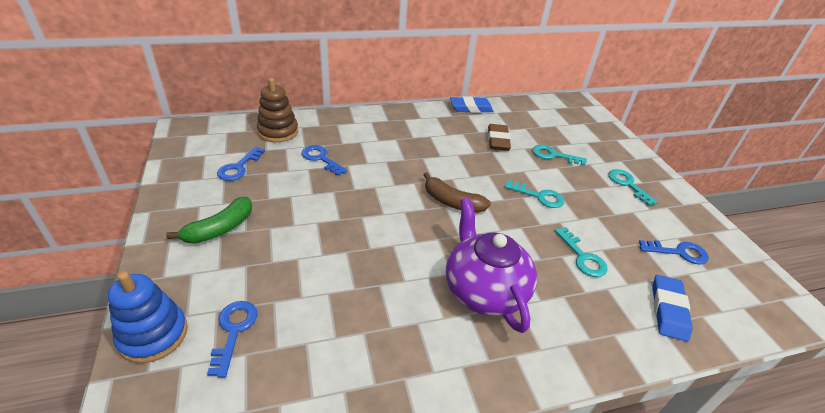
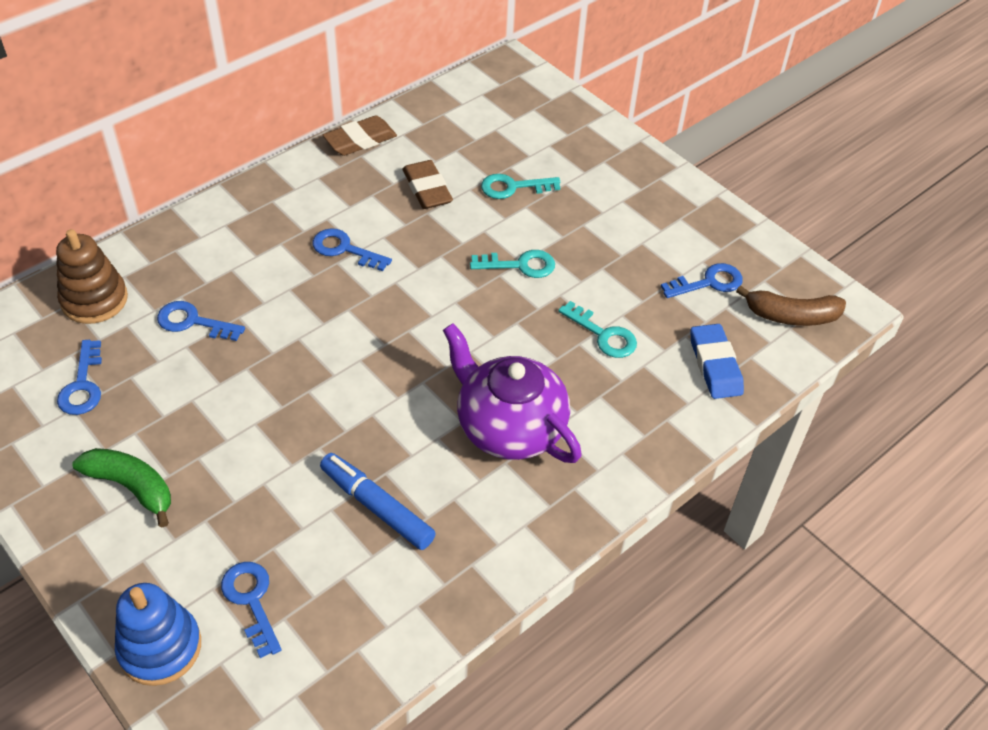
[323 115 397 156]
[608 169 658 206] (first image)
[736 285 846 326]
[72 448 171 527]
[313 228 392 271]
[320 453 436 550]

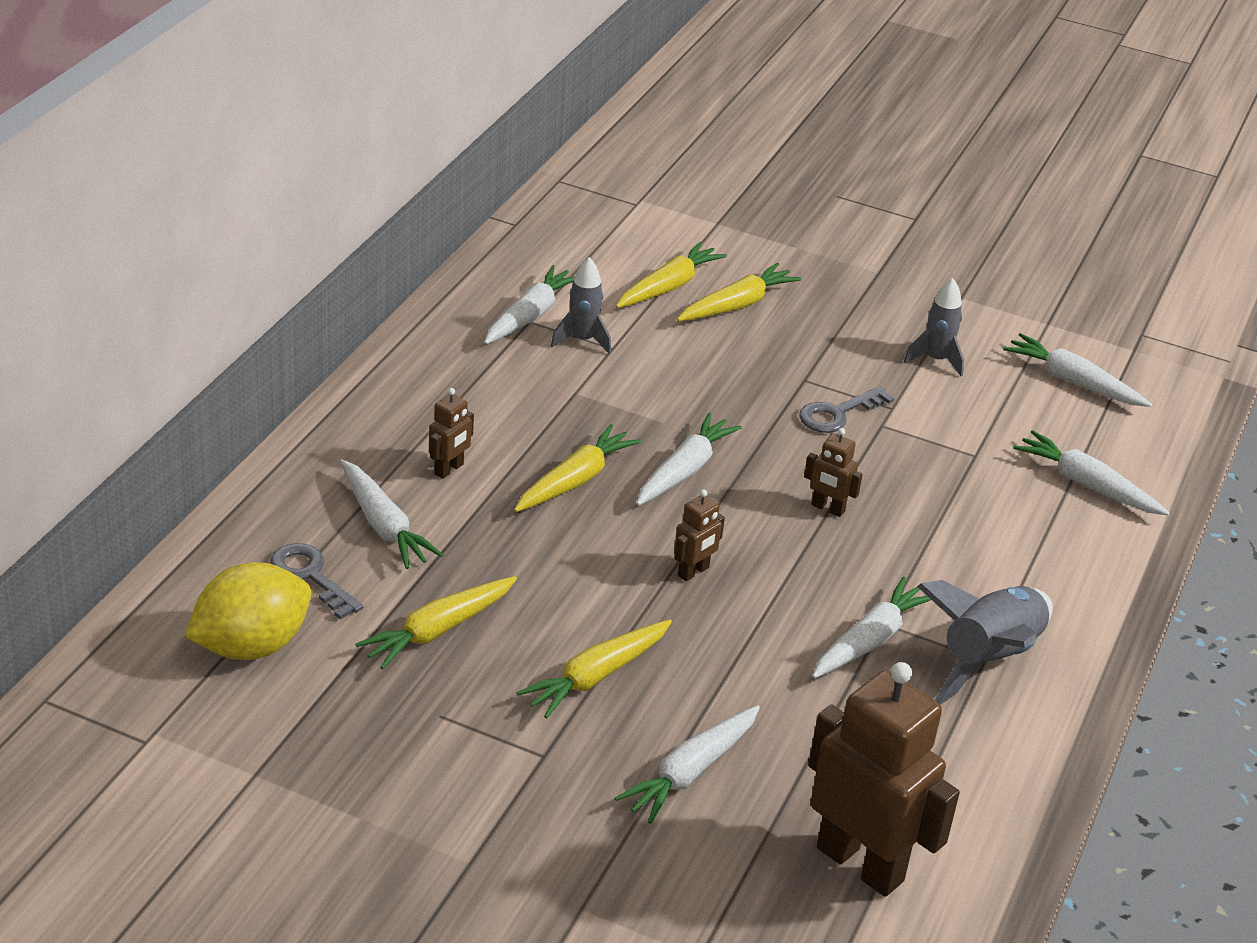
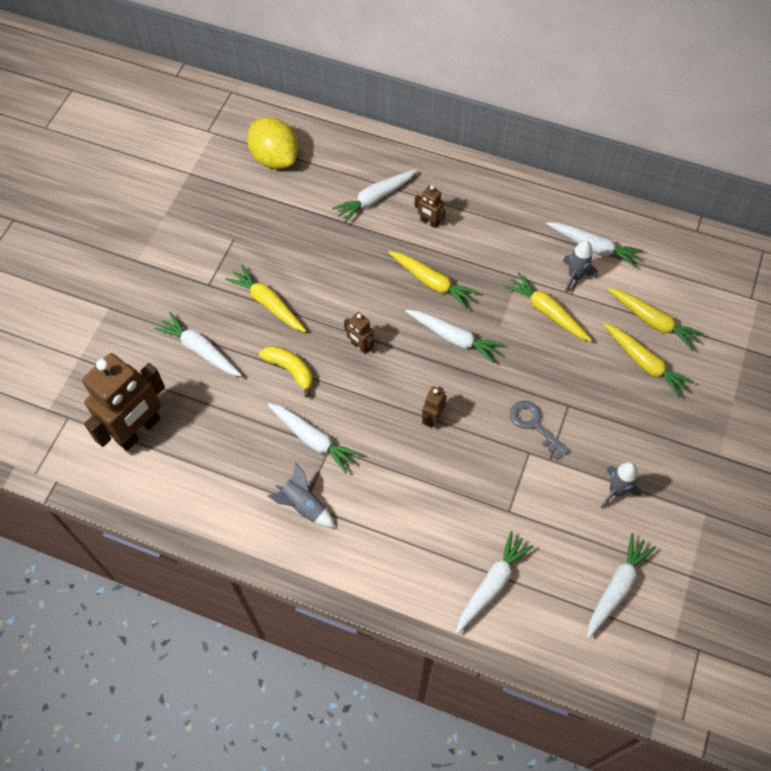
[270 543 363 620] (first image)
[504 272 592 341]
[268 463 335 528]
[259 346 313 397]

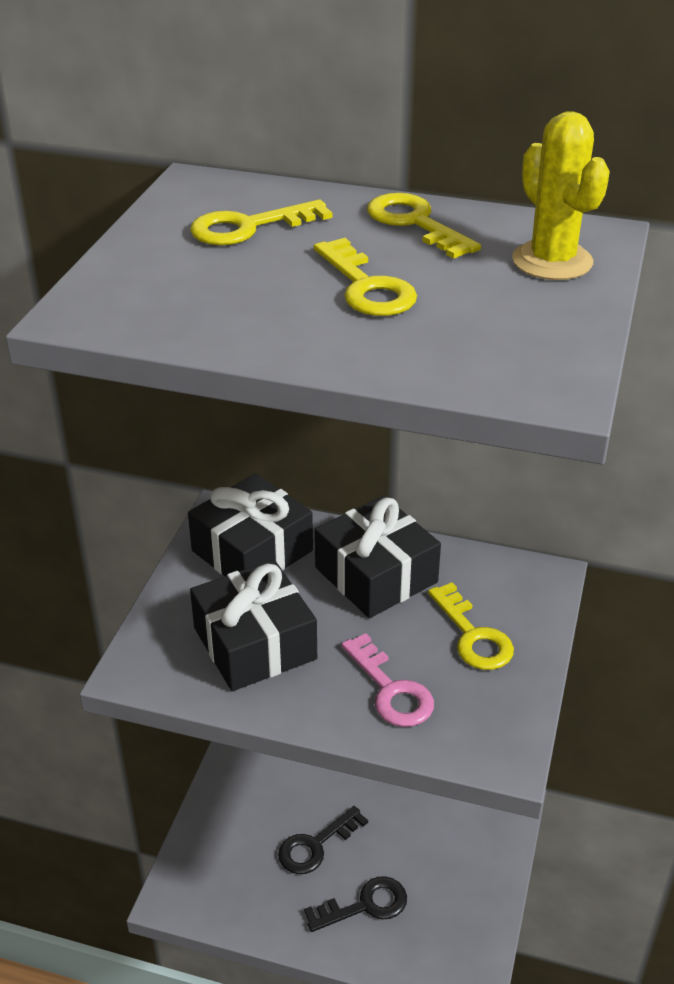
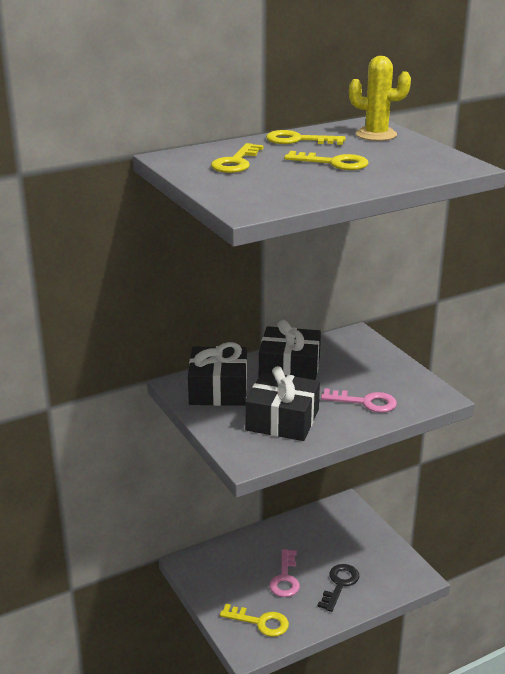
[220 604 289 637]
[269 549 300 597]

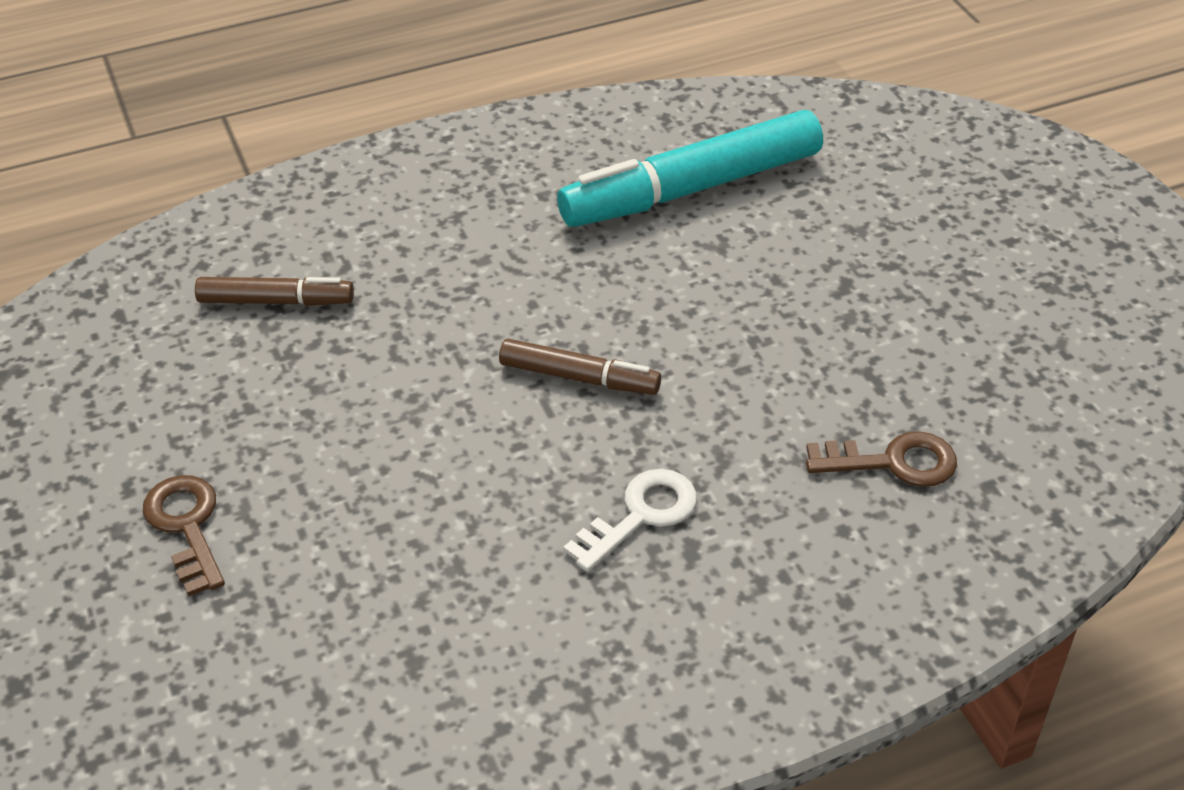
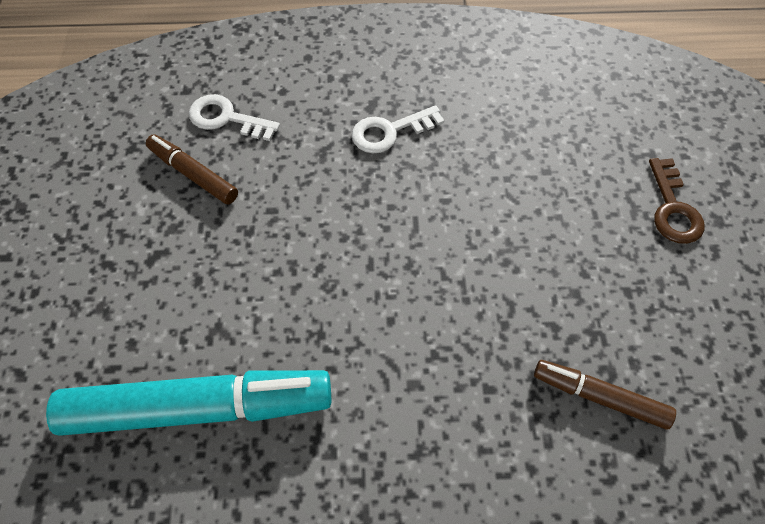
[146 134 238 205]
[189 94 280 141]

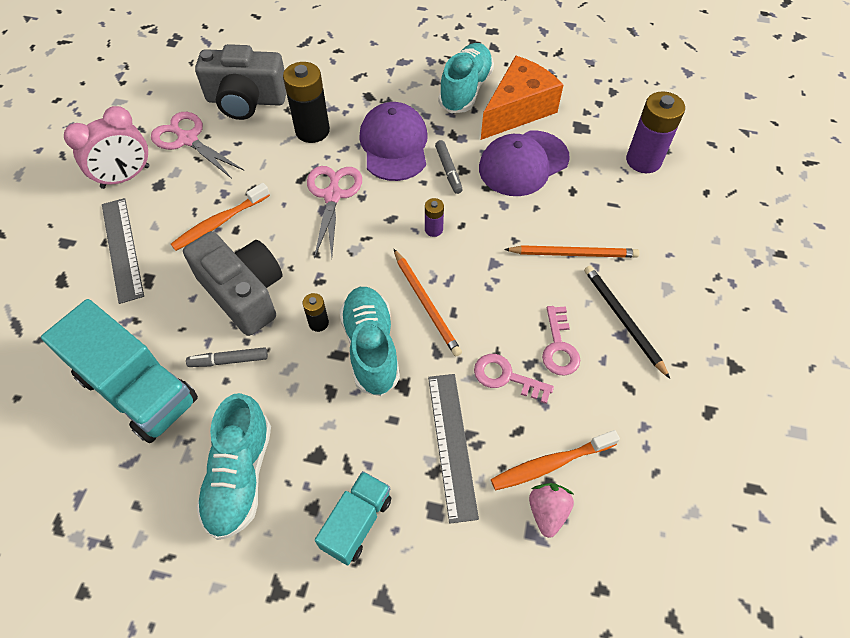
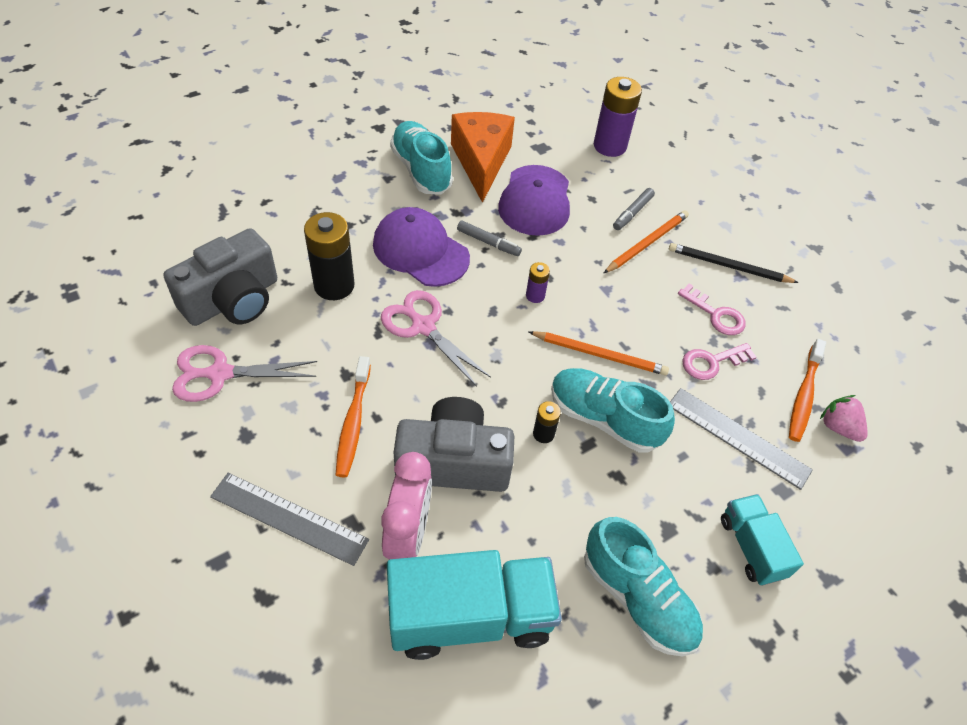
[381 452 432 559]
[613 188 655 230]

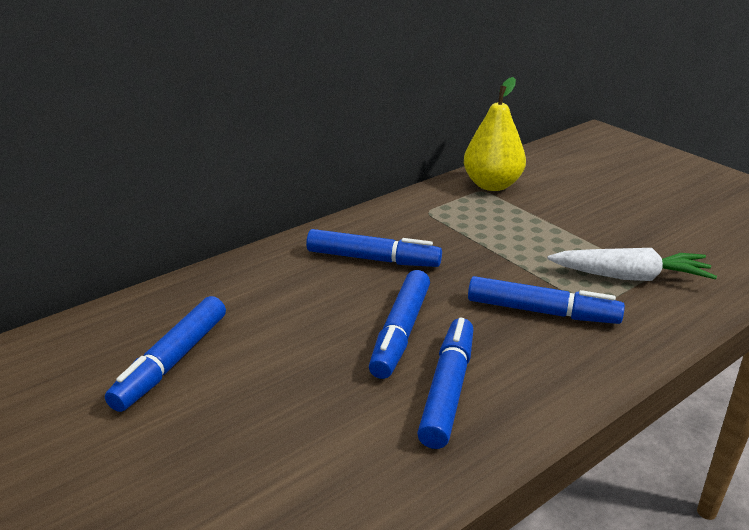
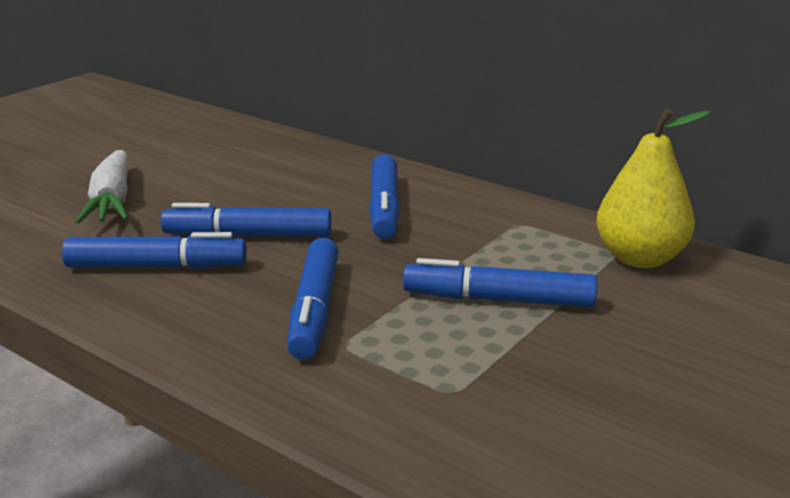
[75 150 128 224]
[403 258 597 307]

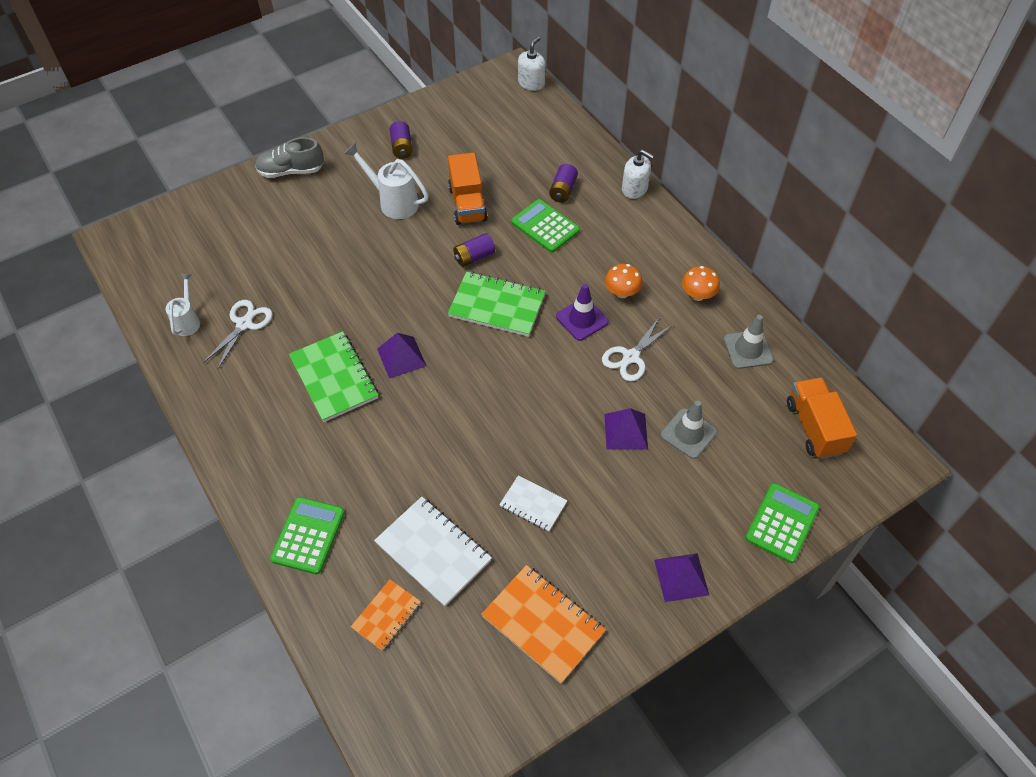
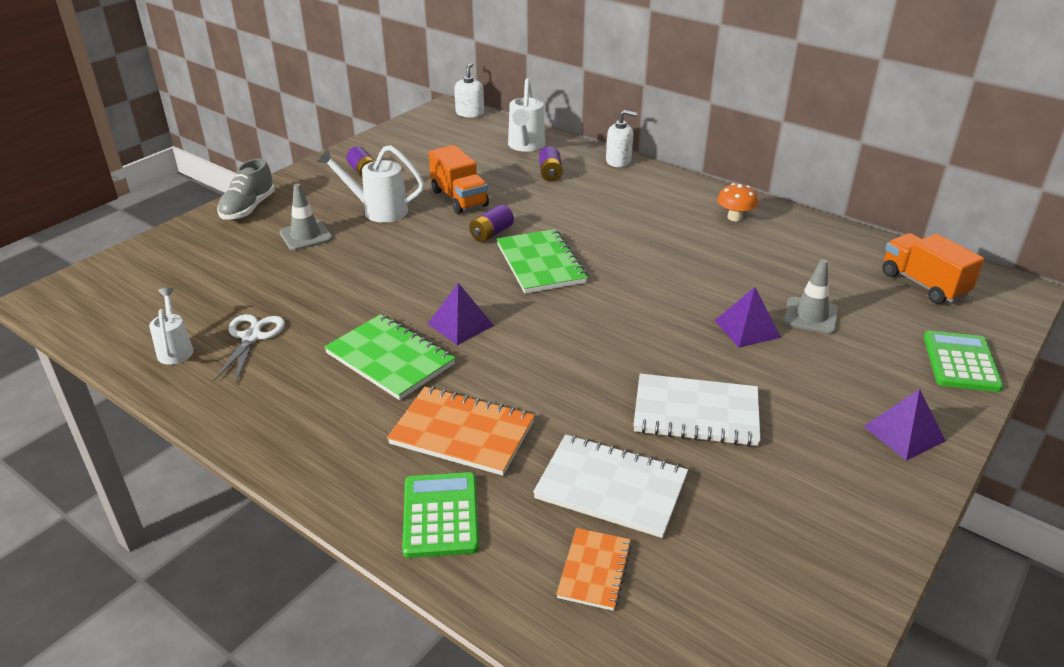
[217 158 275 220]
[511 199 580 253] (first image)
[605 264 643 298] (first image)
[497 229 588 294]
[556 284 609 341] (first image)
[279 184 333 251]
[602 318 673 382] (first image)
[633 374 761 446]
[387 387 535 476]
[508 78 545 152]

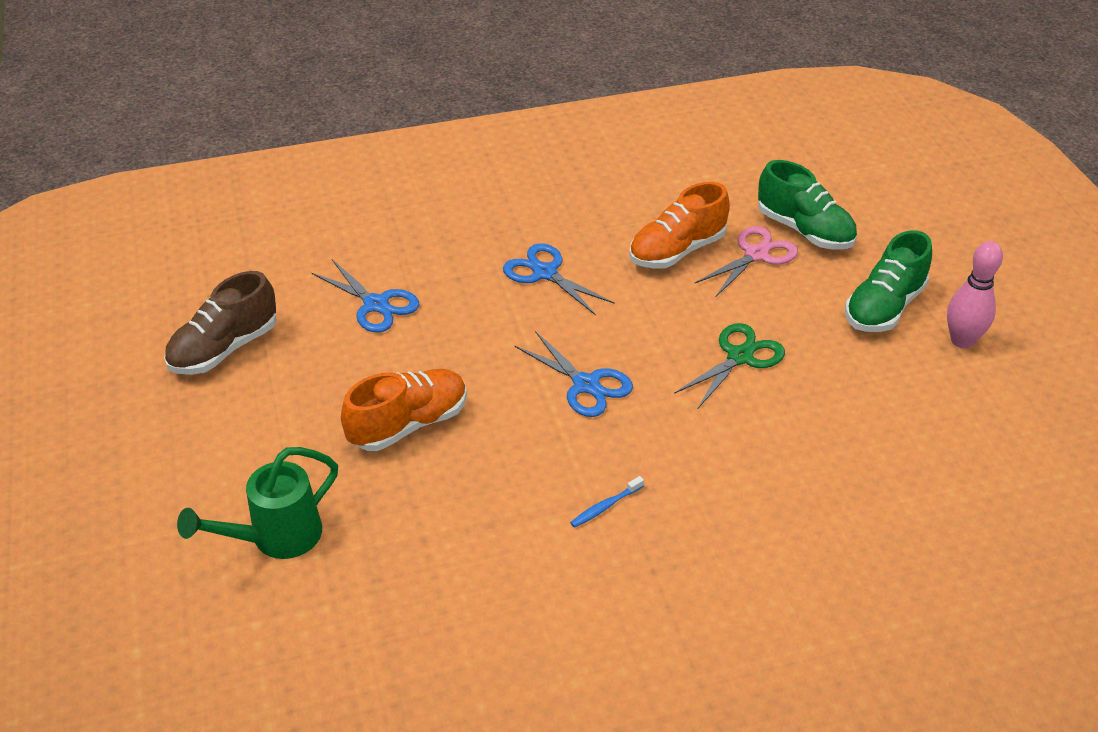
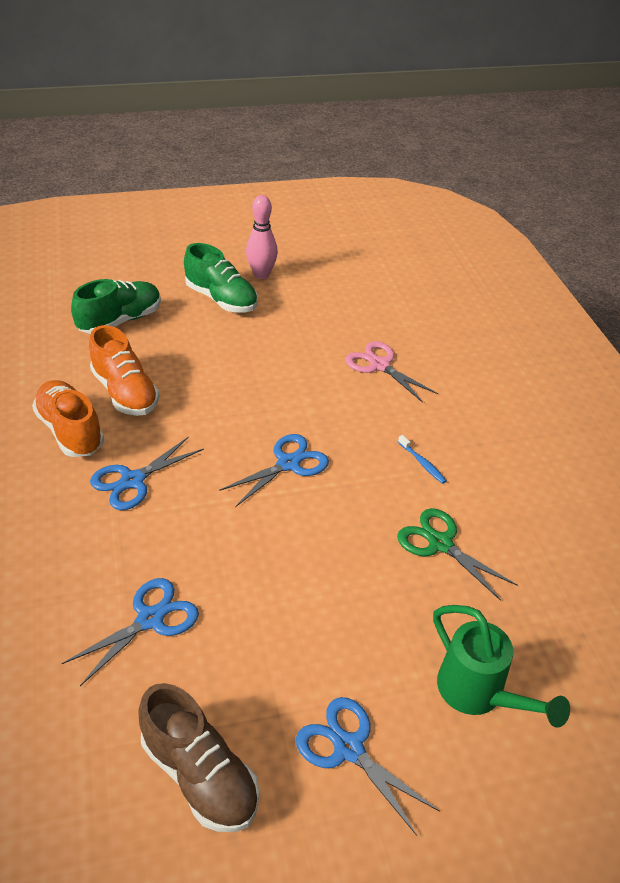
[345 341 438 403]
[397 508 518 601]
[32 380 104 457]
[296 697 440 836]

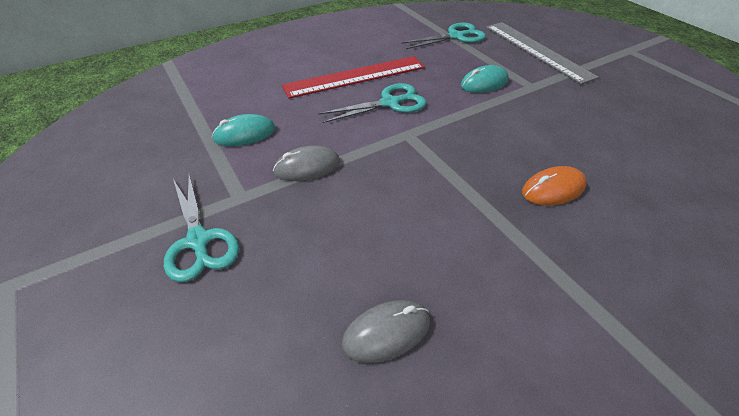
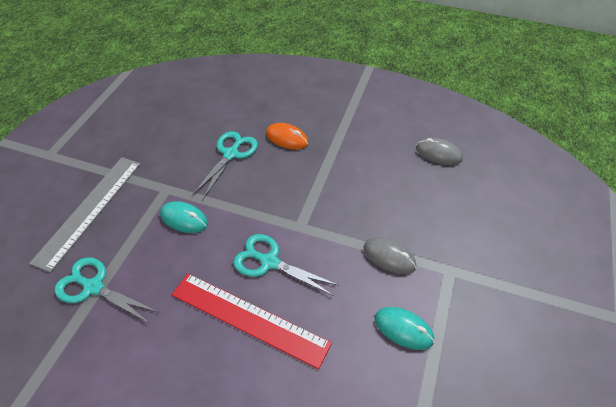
[193 131 258 199]

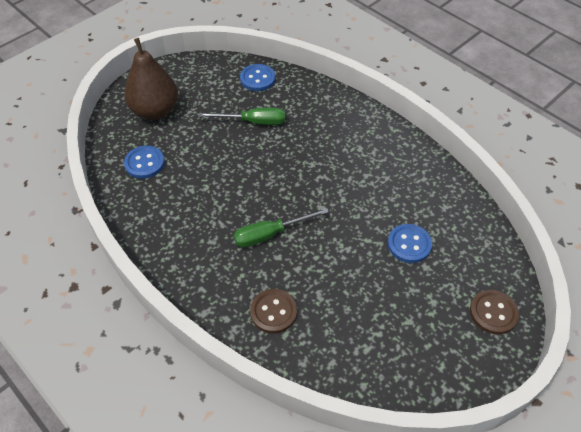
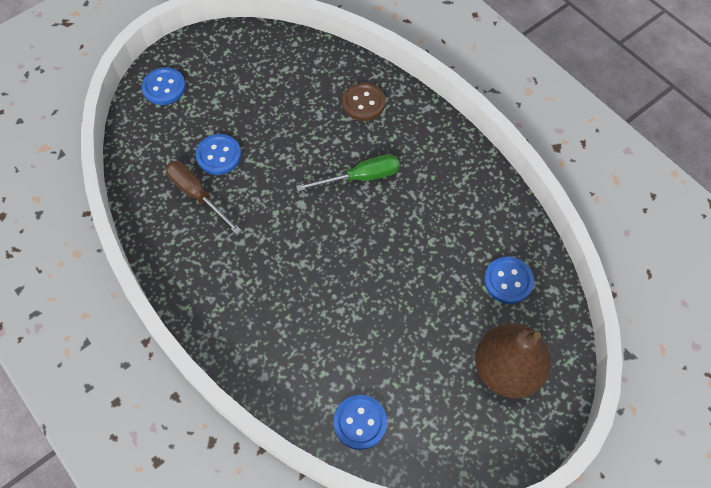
[198 108 285 125] (first image)
[142 67 186 105]
[166 161 241 234]

